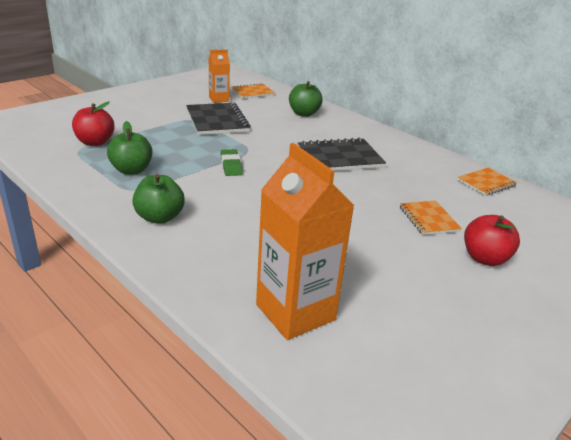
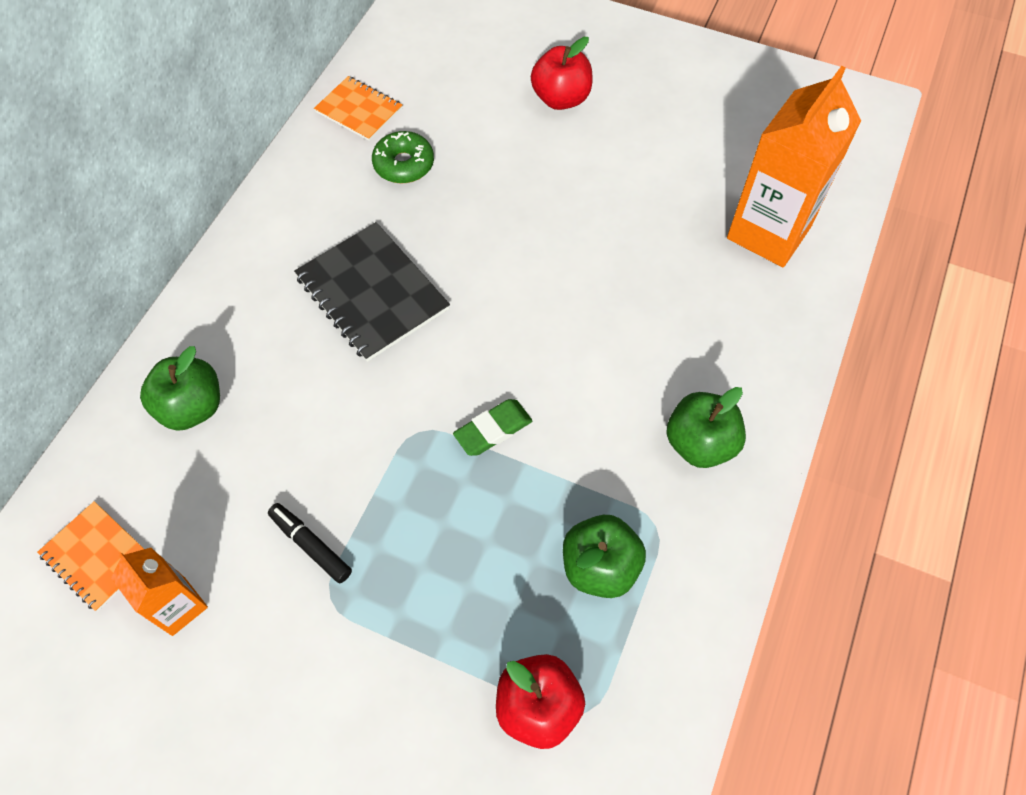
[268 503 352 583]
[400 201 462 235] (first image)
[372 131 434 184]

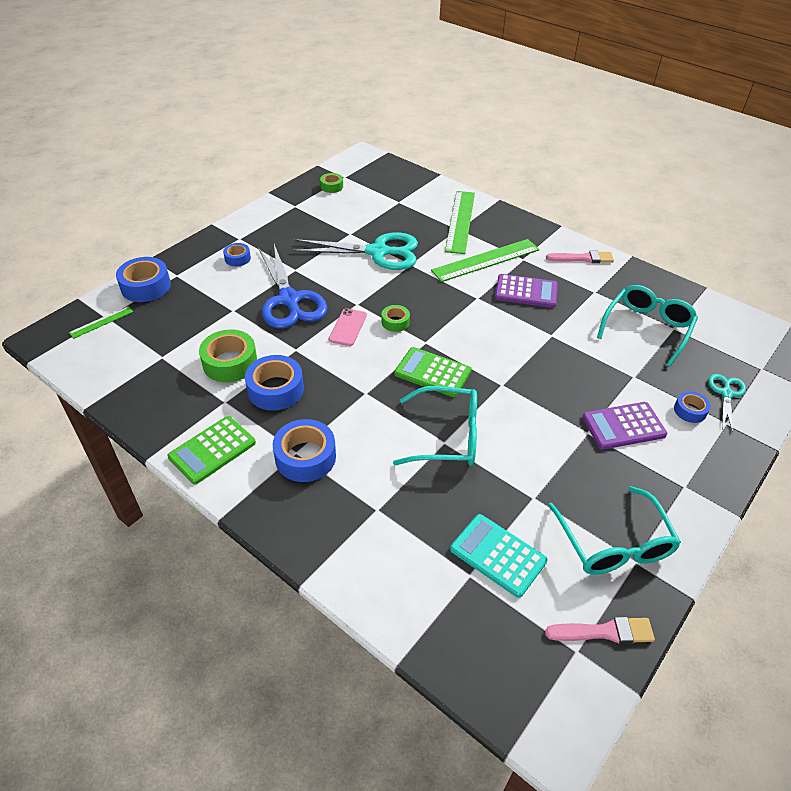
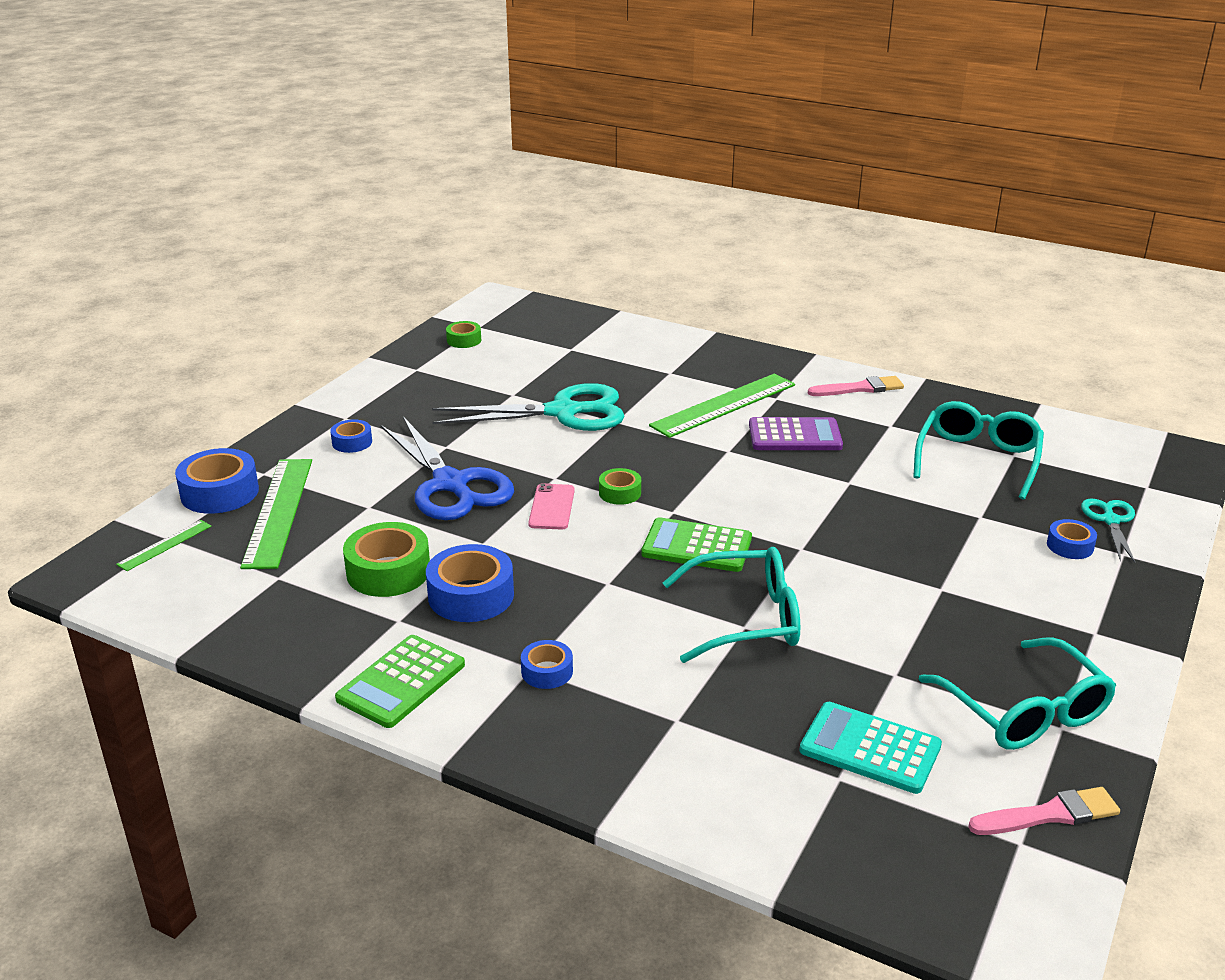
[240 459 312 569]
[582 402 667 450] (first image)
[521 640 573 689]

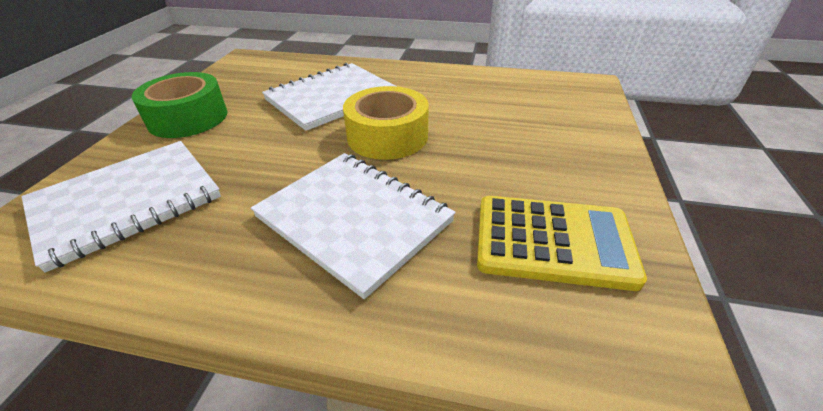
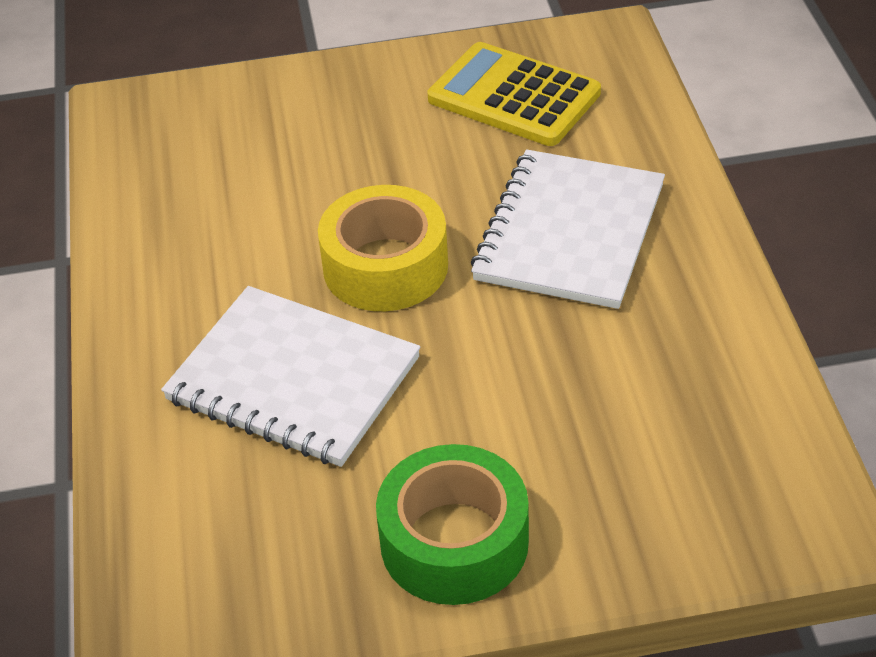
[22 141 221 273] (first image)
[428 42 601 146]

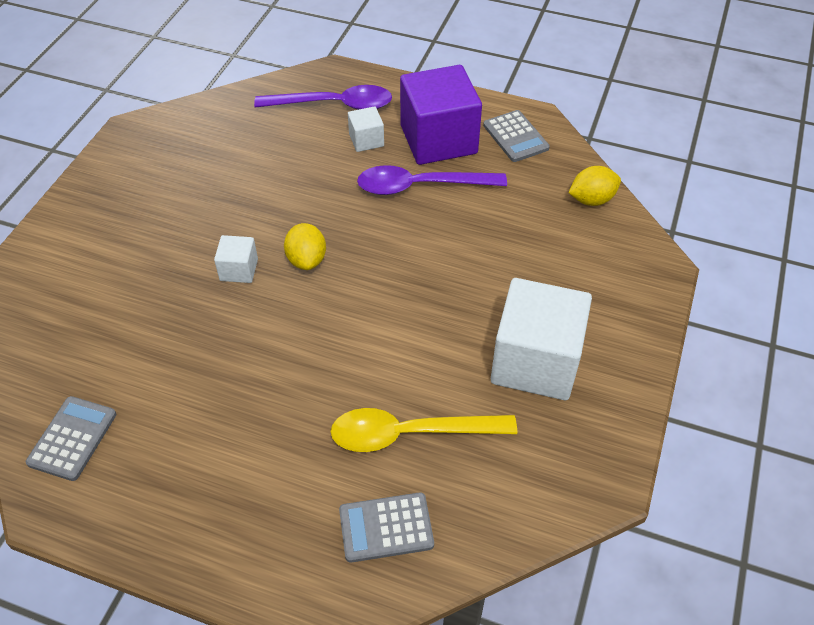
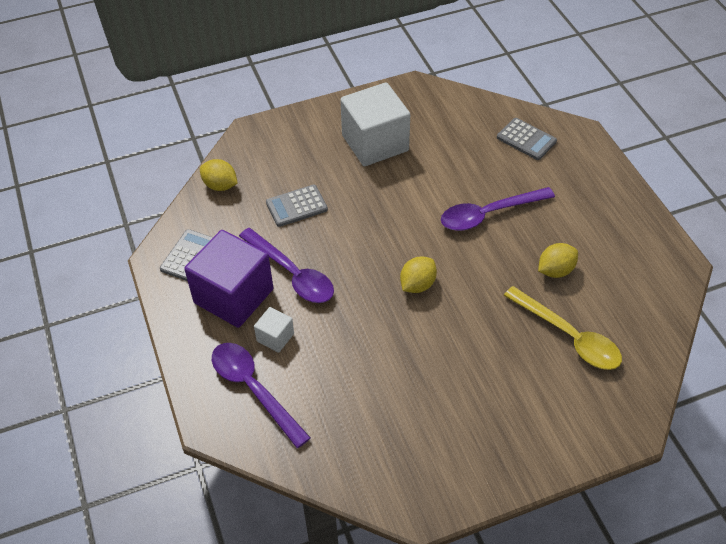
[214 235 258 283] (first image)
[266 185 328 227]
[504 286 622 370]
[441 187 555 231]
[538 243 578 278]

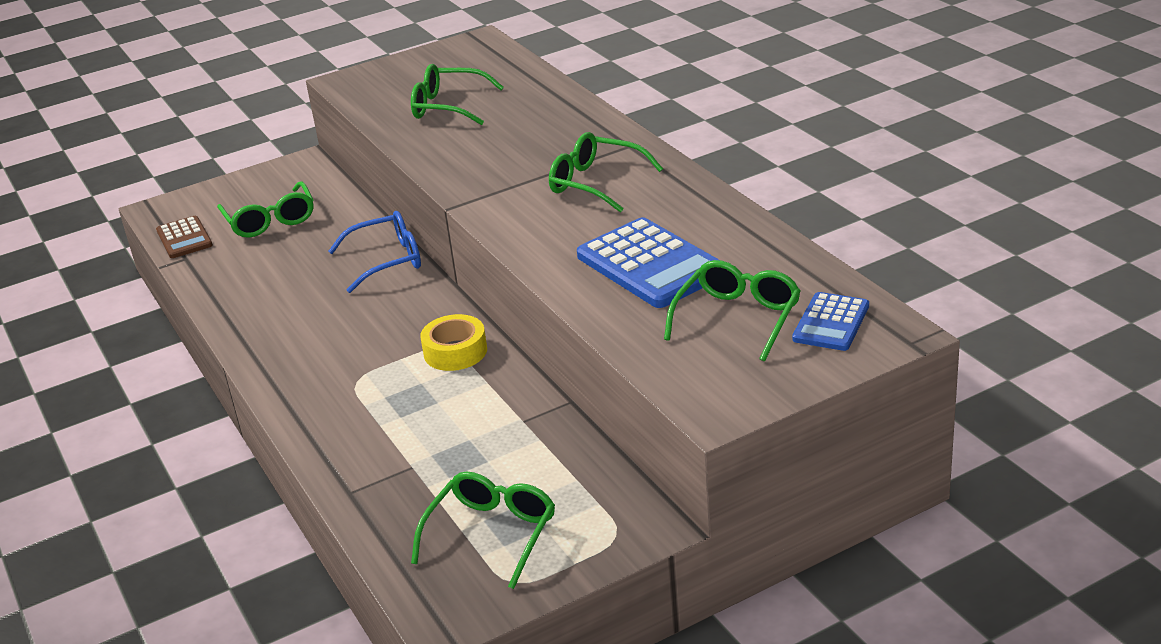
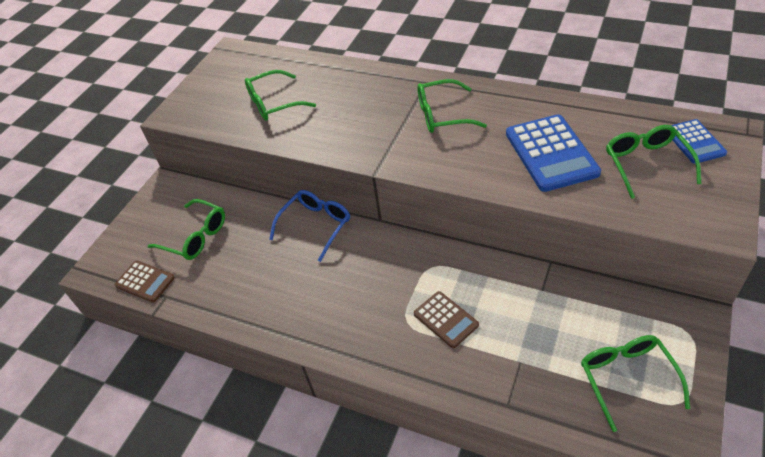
[506 114 601 192]
[420 314 487 371] (first image)
[414 291 479 348]

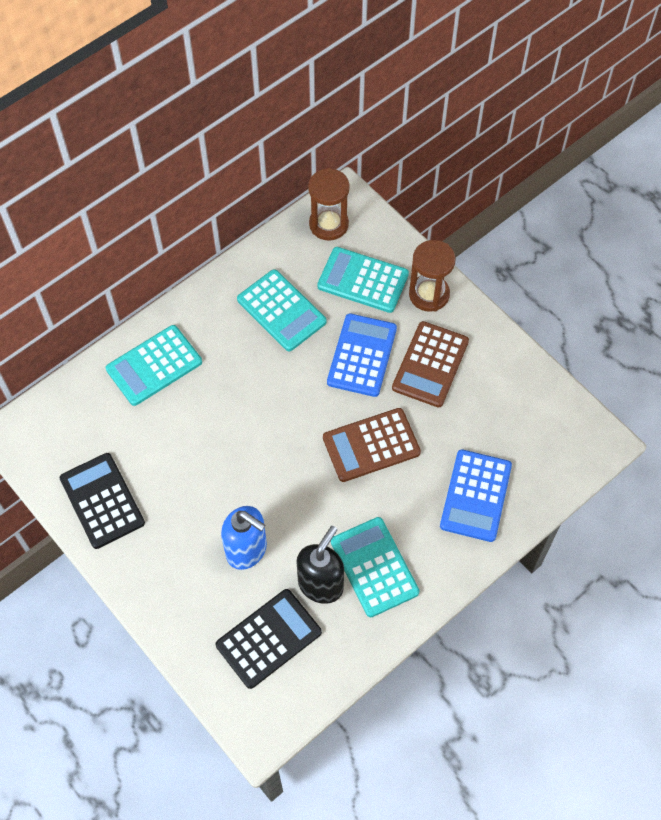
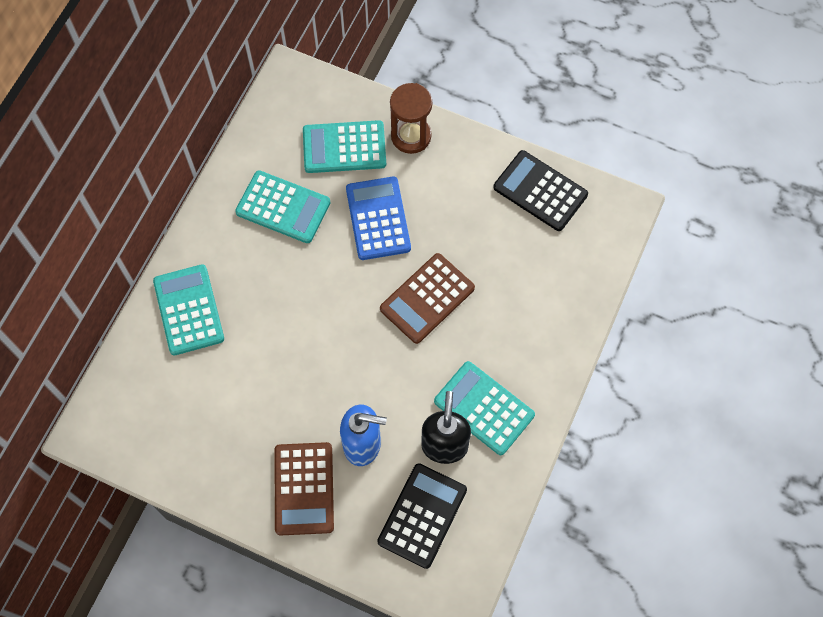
[308 168 350 241] (first image)
[274 442 334 536]
[153 264 224 355]
[440 449 512 542] (first image)
[493 150 588 231]

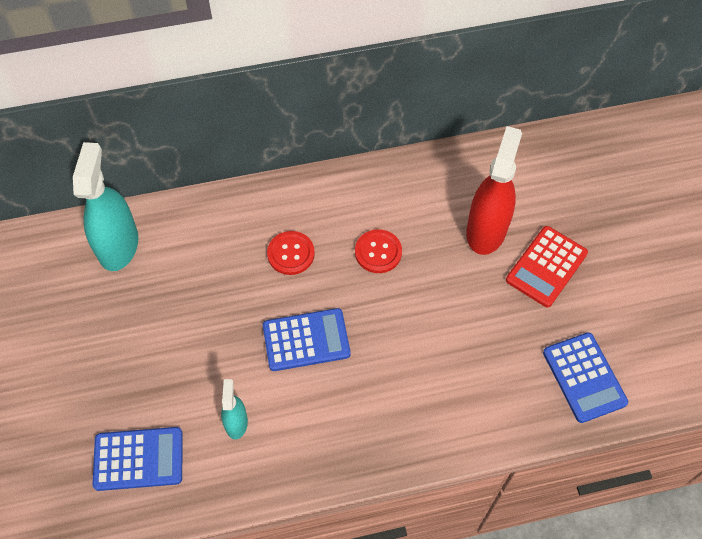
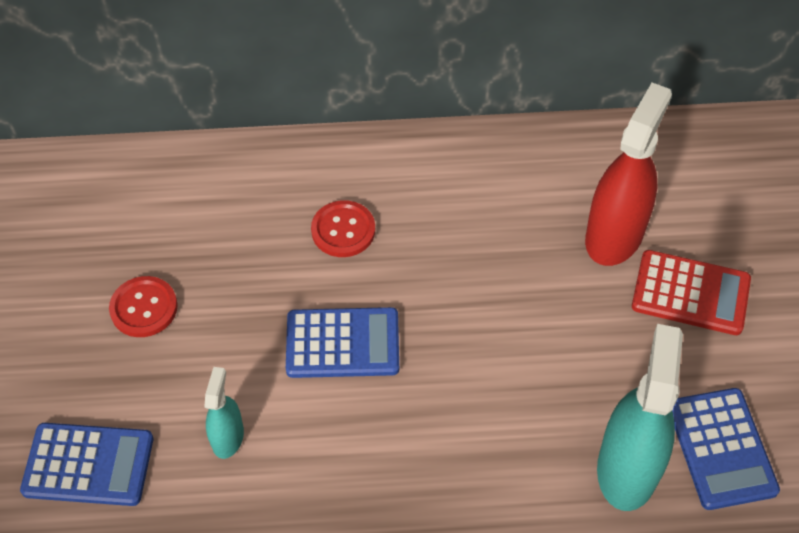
[597 324 683 511]
[632 250 751 335]
[109 276 178 337]

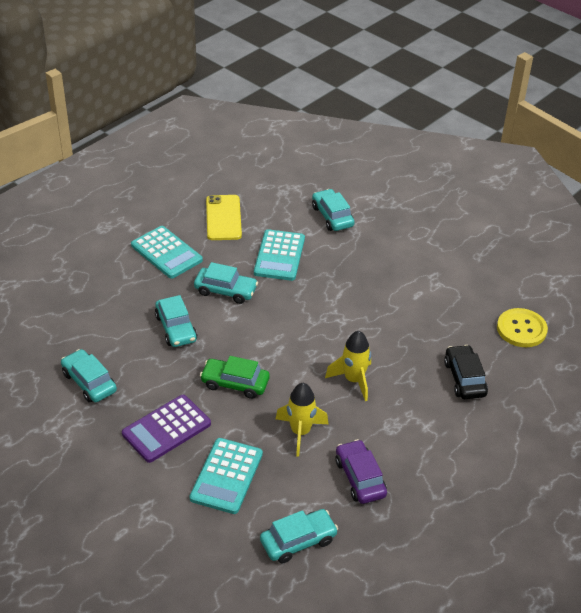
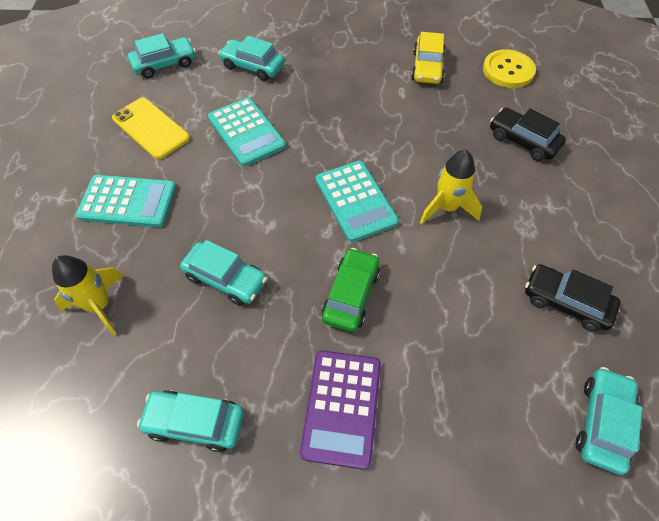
[128 33 196 78]
[321 248 380 332]
[52 255 124 335]
[316 161 399 242]
[525 264 621 332]
[411 32 445 84]

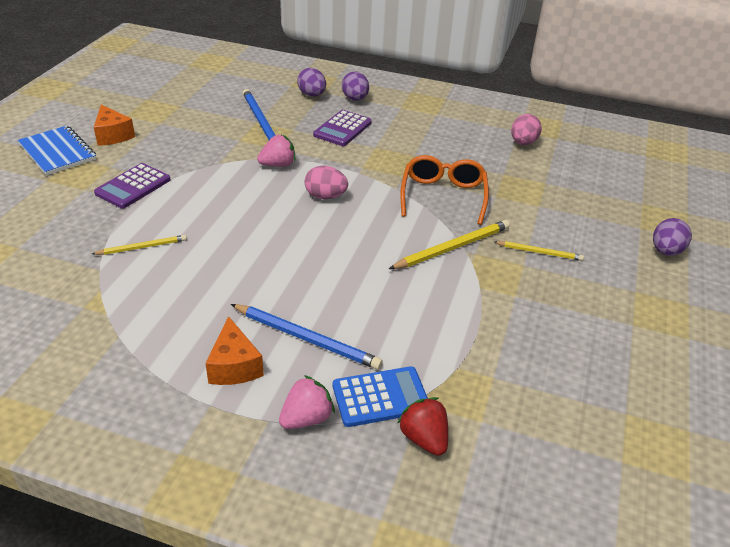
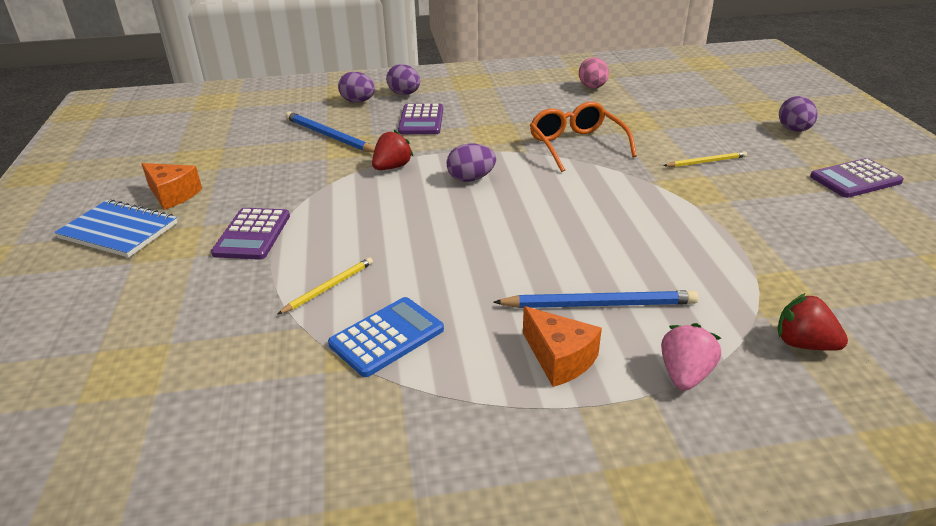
[372 130 414 170]
[446 143 496 182]
[389 220 510 269] (first image)
[328 297 444 377]
[810 158 904 198]

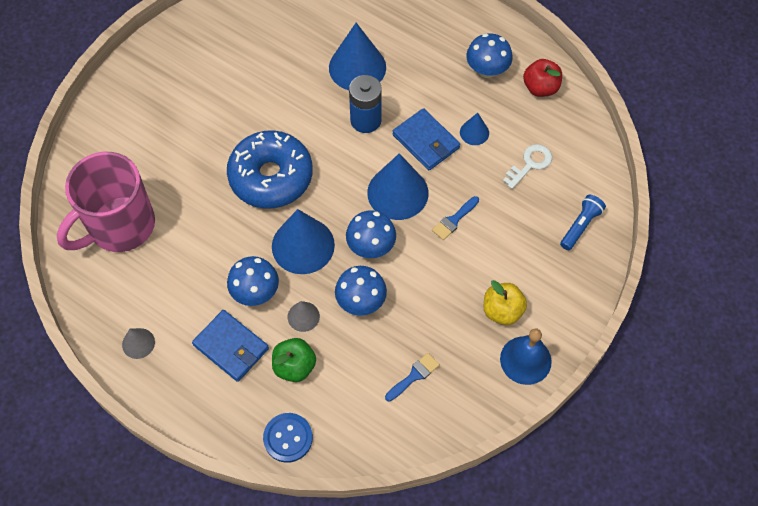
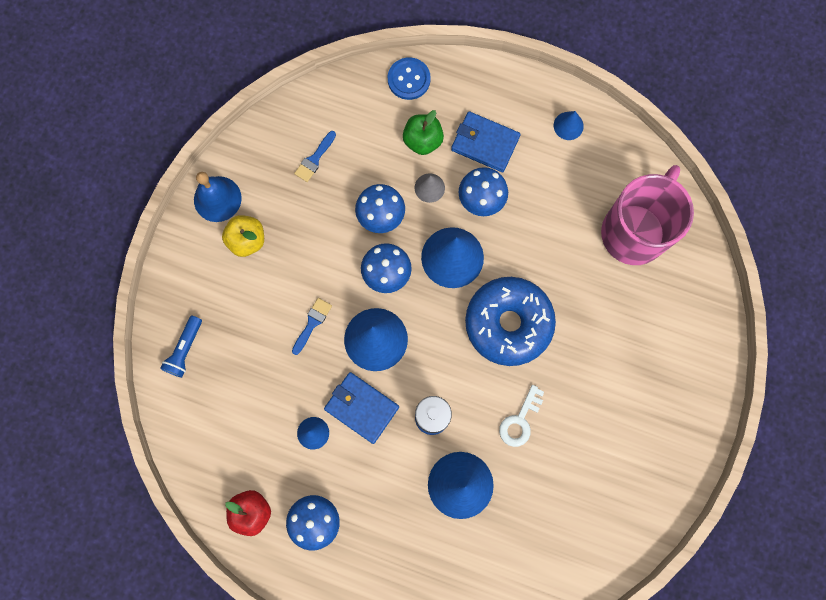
[499 385 544 447]
[554 111 584 140]

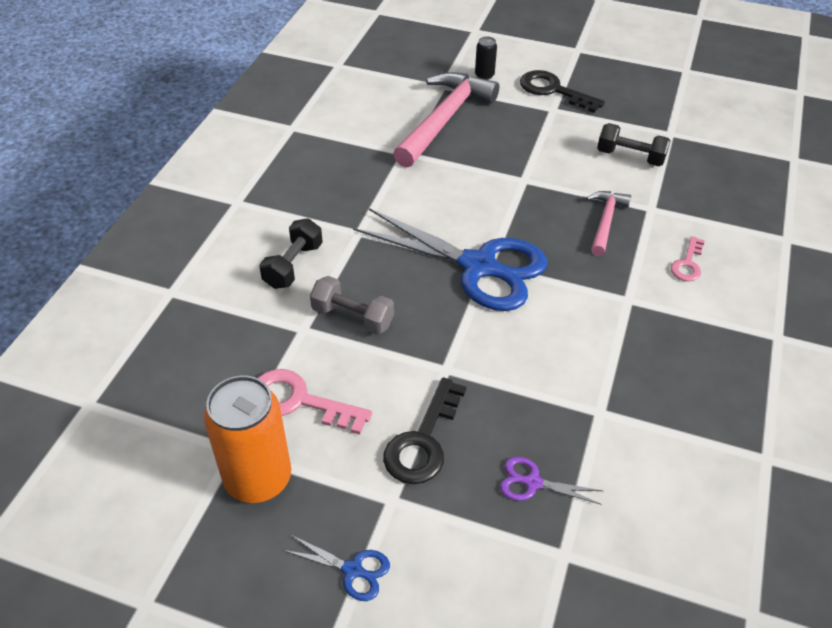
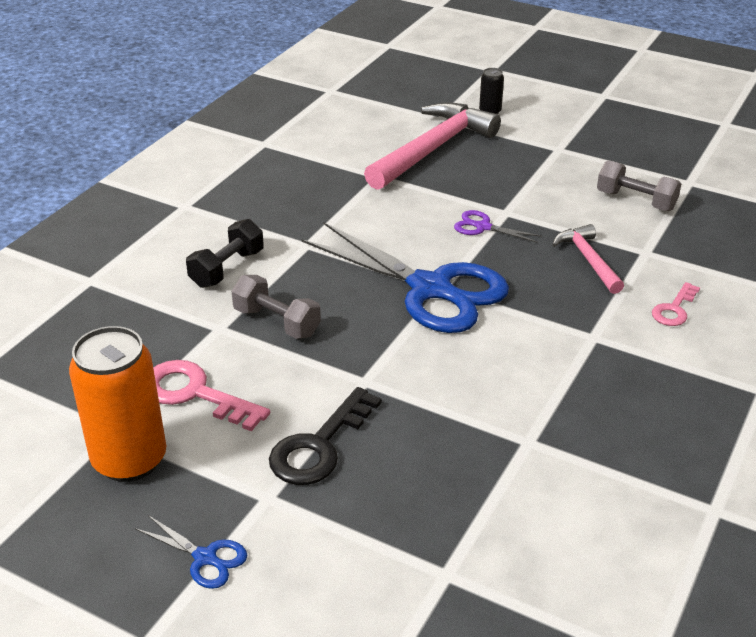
[520 70 605 113] (first image)
[597 160 681 211]
[552 224 624 294]
[454 210 542 243]

